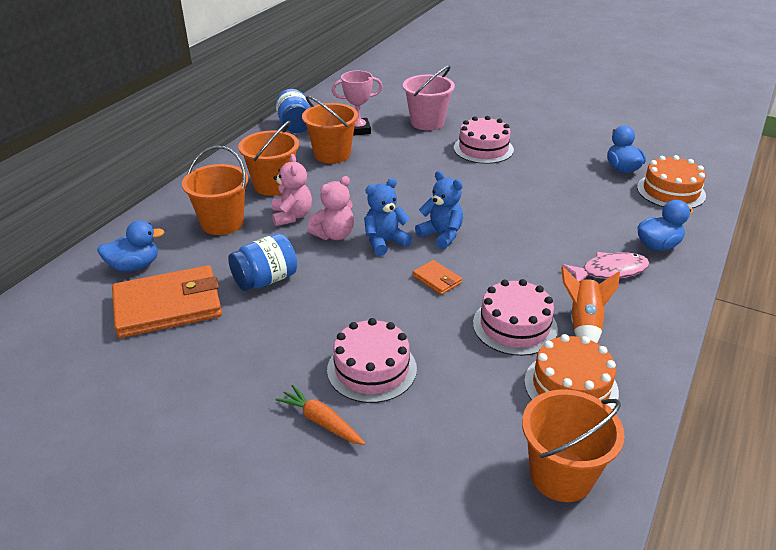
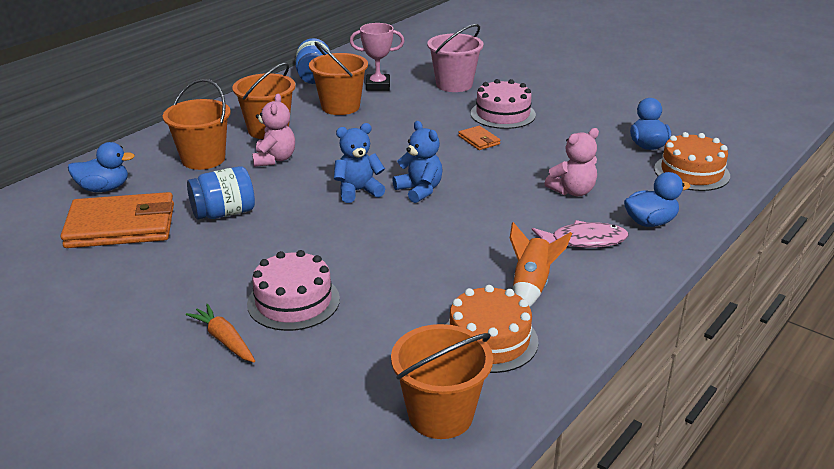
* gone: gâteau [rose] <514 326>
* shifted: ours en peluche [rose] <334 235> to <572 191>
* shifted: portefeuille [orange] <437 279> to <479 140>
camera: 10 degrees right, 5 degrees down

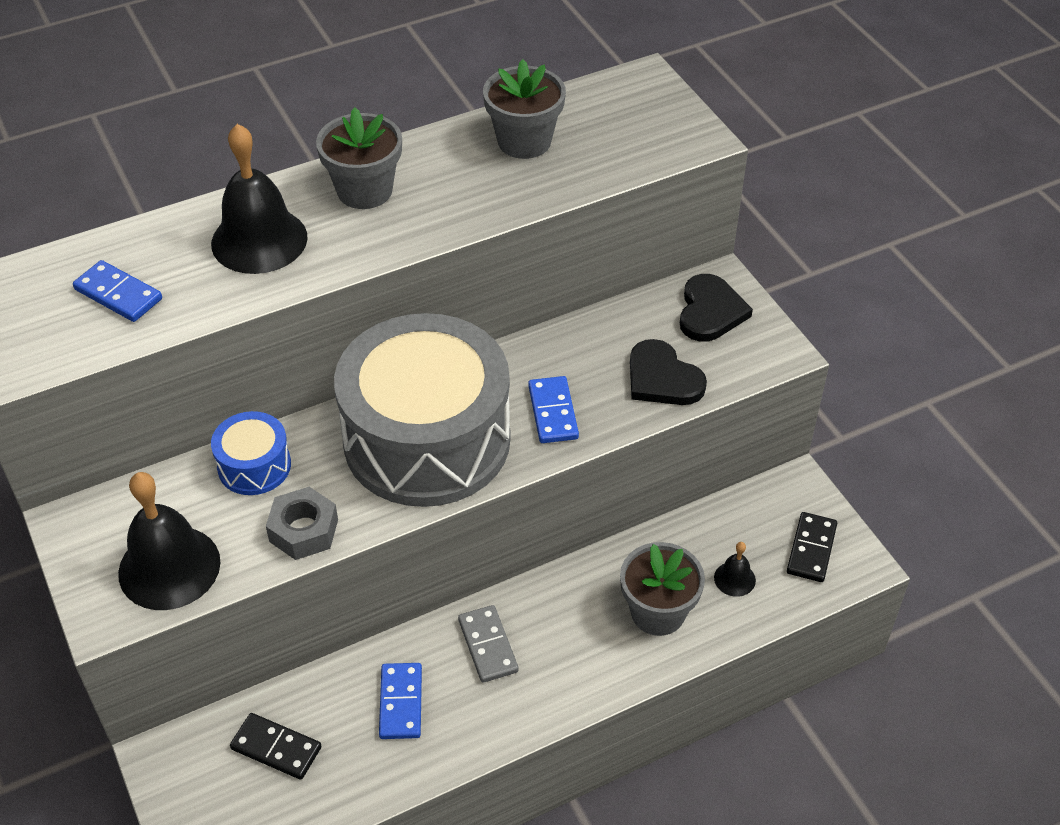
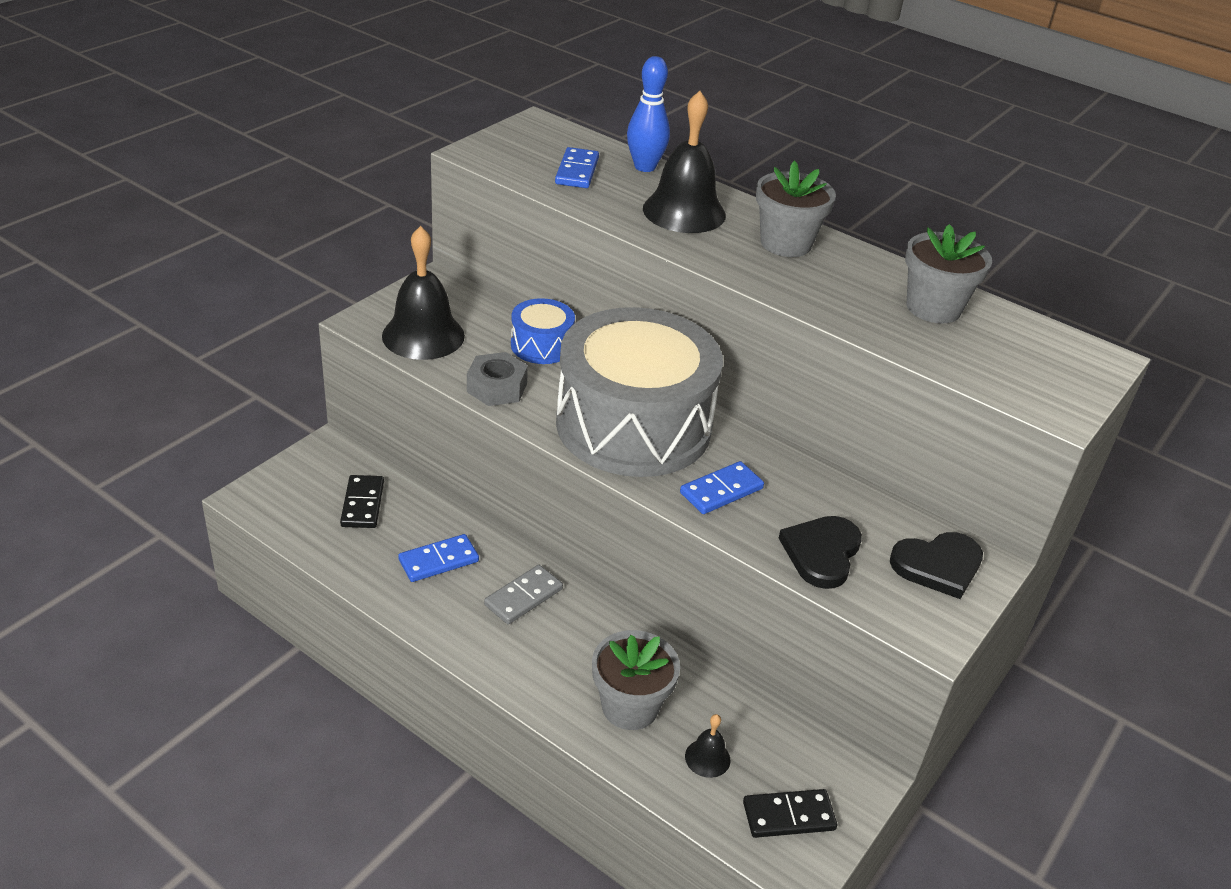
* new: quille [bleu] <645 167>
camera: 60 degrees right, 10 degrees down

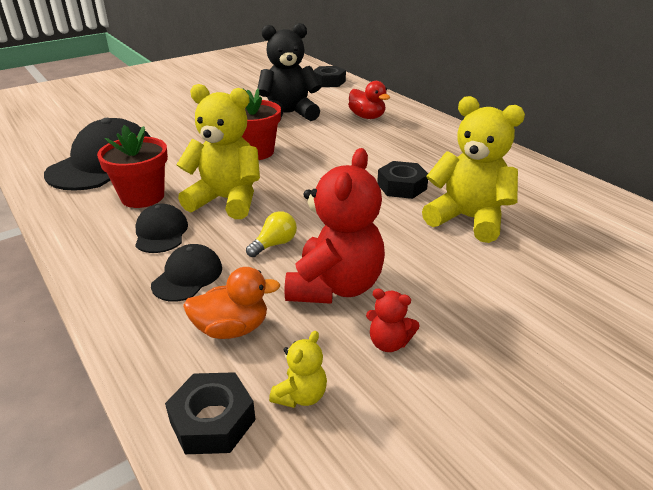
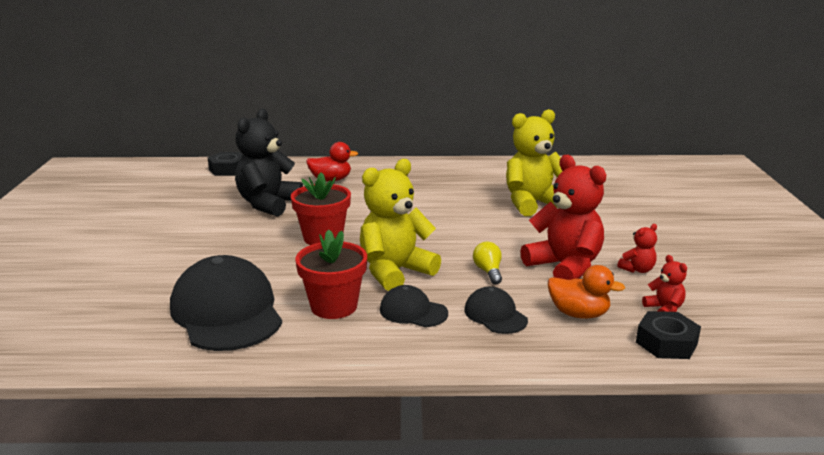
* gone: écrou [noir] <401 186>
* repainted: ours en peluche [jaune] <301 395> to ours en peluche [rouge] <664 309>
* rotated: canard [orange] <232 328> = <578 314> 90 degrees clockwise
camera: 55 degrees left, 10 degrees down

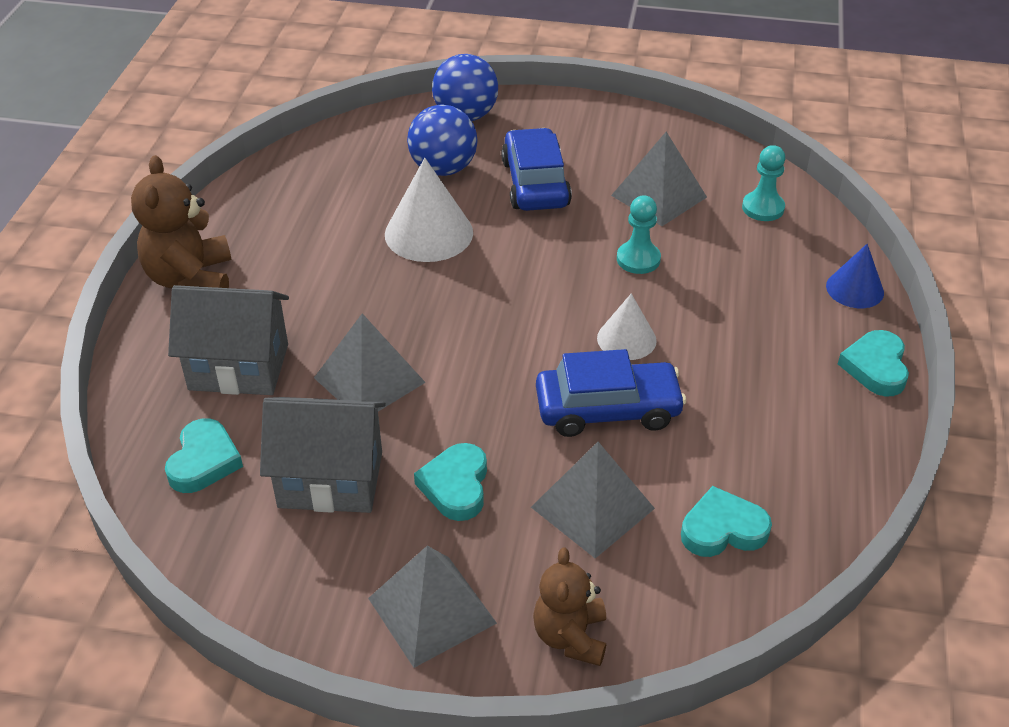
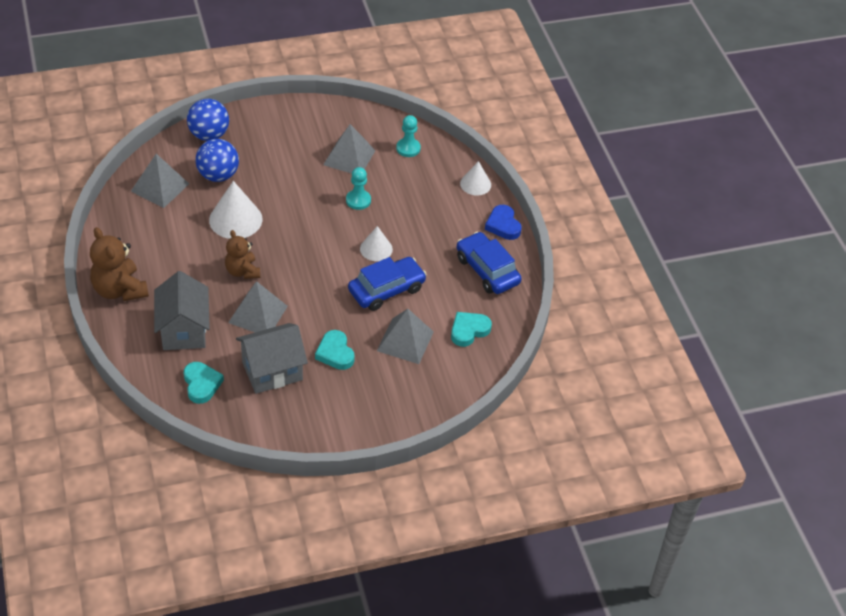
* shifted: pyramide [gris] <432 610> to <160 187>
* shifted: voiture [bleu] <535 183> to <487 270>
* shifted: ours en peluche [marron] <570 636> to <242 271>
* repainted: cône [bleu] <855 289> to cône [blanc] <475 184>
* repainted: cœur [turquoise] <875 367> to cœur [bleu] <503 225>
* rotated: maison [gris] <239 367> = <184 330> 75 degrees counterclockwise
camera: 30 degrees left, 5 degrees up

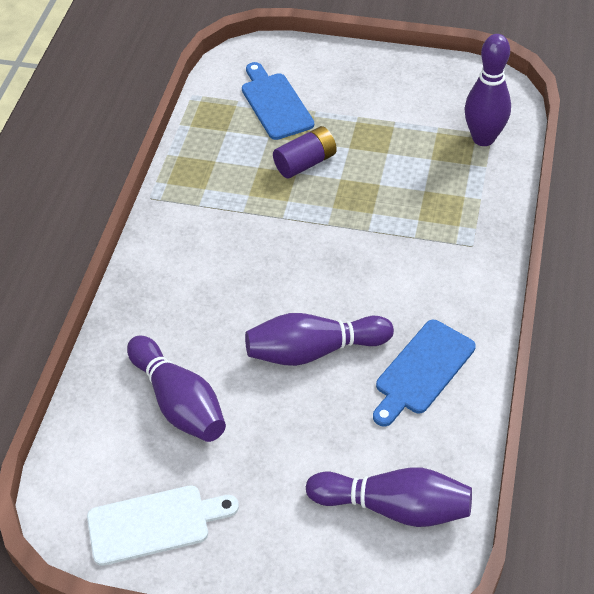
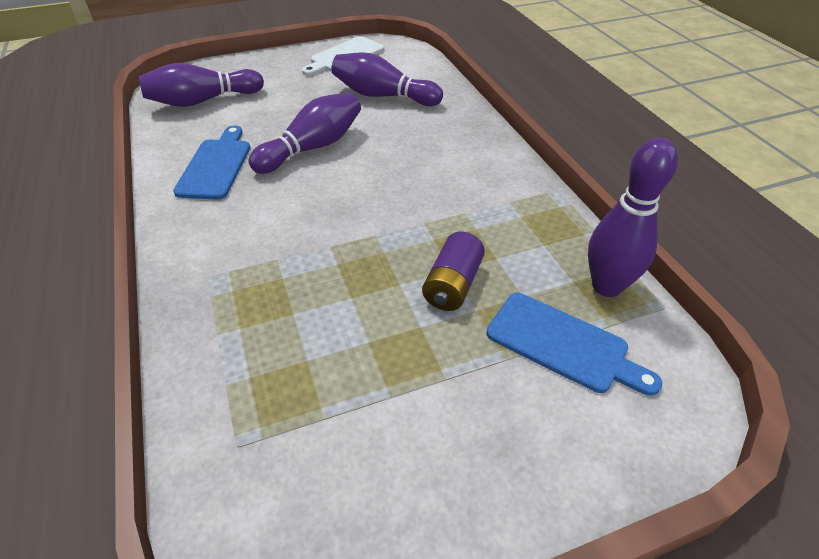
* shifted: quille [violet] <483 138> to <606 286>
camera: 145 degrees right, 5 degrees down

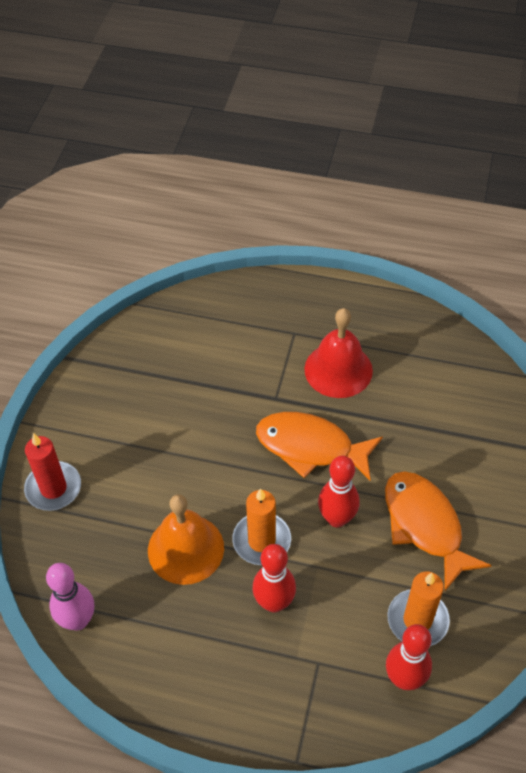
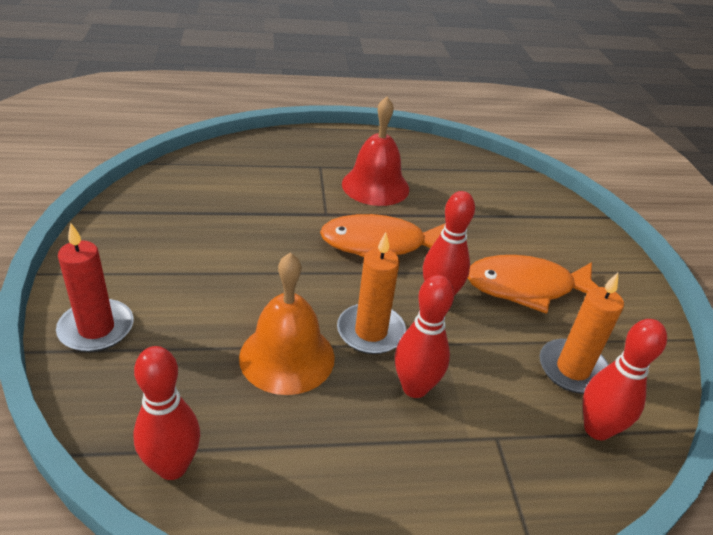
* repainted: quille [rose] <78 620> to quille [rouge] <172 466>
* rotated: poisson [orange] <425 525> = <526 287> 45 degrees counterclockwise
camera: 25 degrees left, 15 degrees down

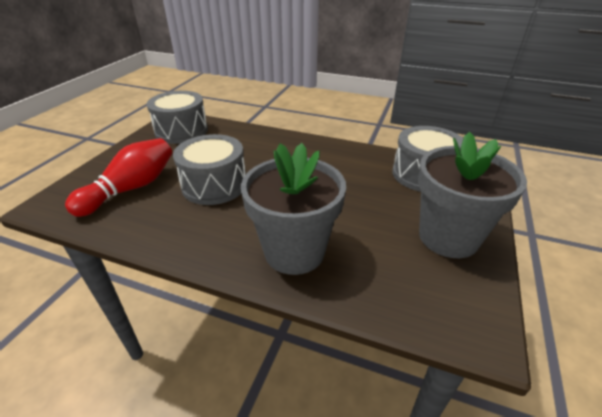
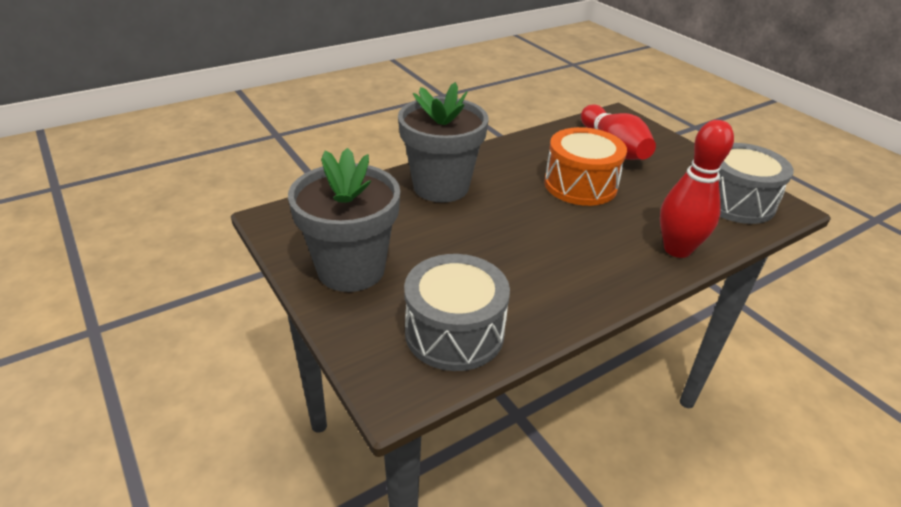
* new: quille [rouge] <677 249>
* repainted: tambour [gris] <214 185> to tambour [orange] <580 185>
camera: 125 degrees right, 0 degrees up

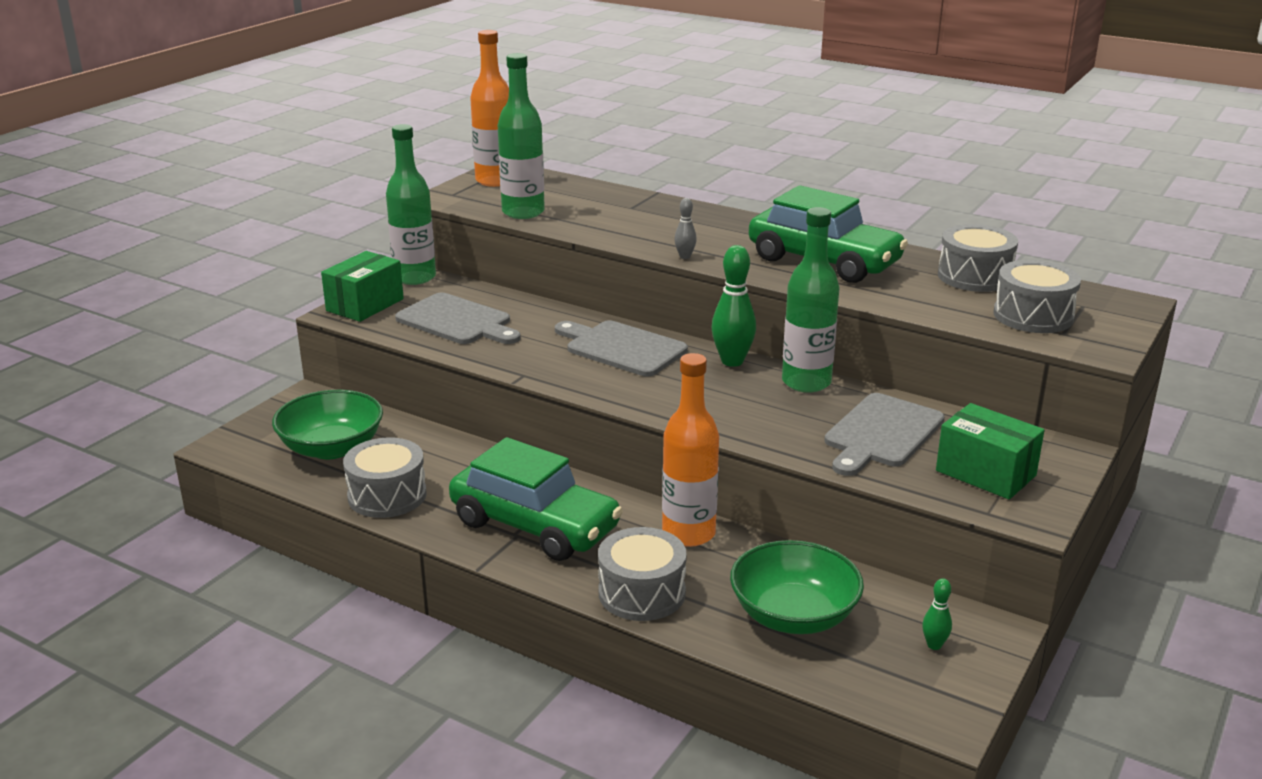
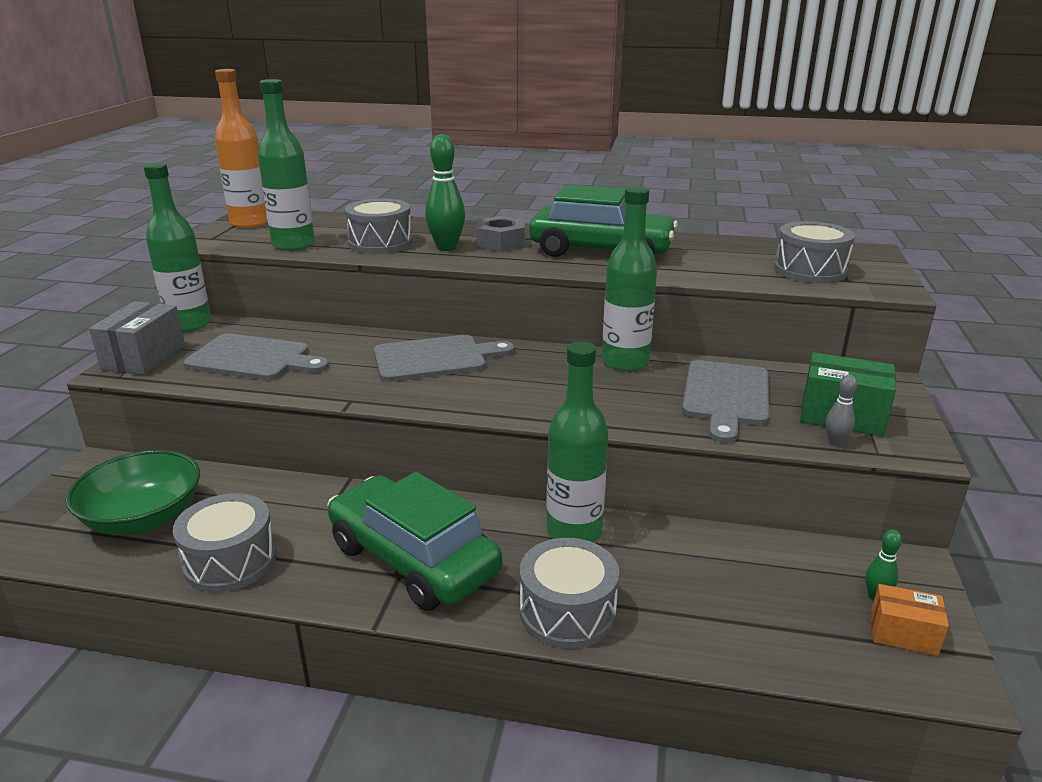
* gone: bol [vert] <793 615>
* new: écrou [gris] <500 242>
* new: boîte [orange] <903 633>
* shifted: quille [gris] <685 256> to <835 442>
* shifted: quille [vert] <732 361> to <446 248>
* shifted: tambour [gris] <974 276> to <380 243>
* repainted: boîte [vert] <365 305> to boîte [gris] <144 357>
* repainted: bouteille [orange] <688 533> to bouteille [vert] <574 531>
* rotated: voiture [vert] <535 525> = <413 559> 150 degrees counterclockwise
* rotated: planche à découper [gris] <622 348> = <435 358> 150 degrees clockwise
camera: 20 degrees left, 0 degrees up

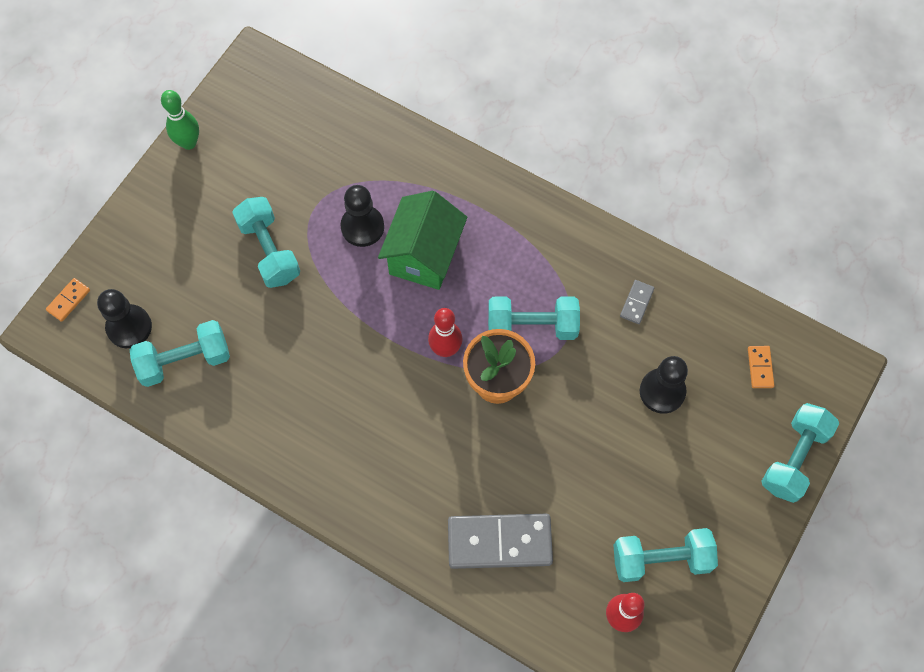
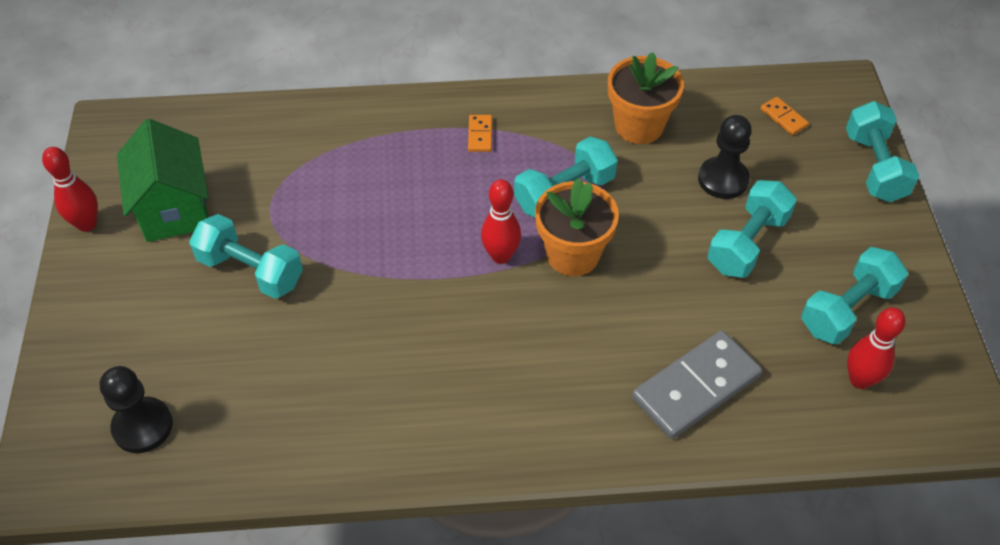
* gone: pion [noir] <362 227>
* shifted: domino [orange] <69 300> to <480 135>
* shifted: haltère [turquoise] <185 360> to <747 243>
* shifted: maison [vert] <424 255> to <174 208>
* swapped: domino [gris] <636 303> to pot de fleurs [orange] <639 126>
* repainted: quille [vert] <188 143> to quille [rouge] <87 224>
camera: 35 degrees left, 15 degrees down

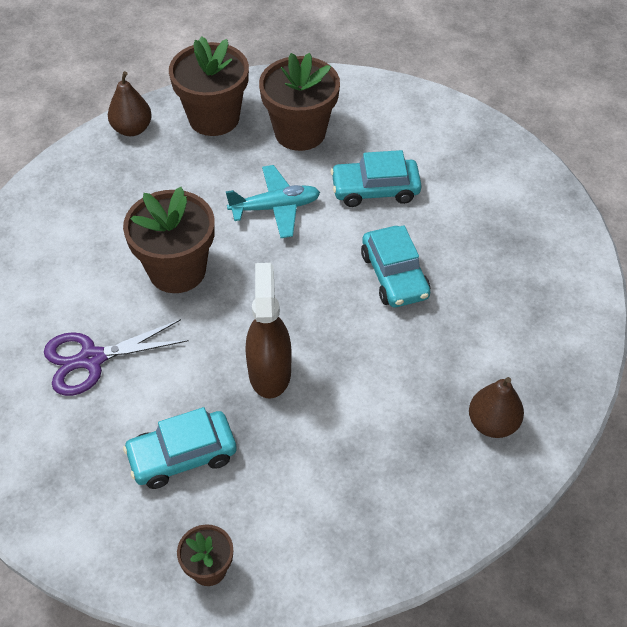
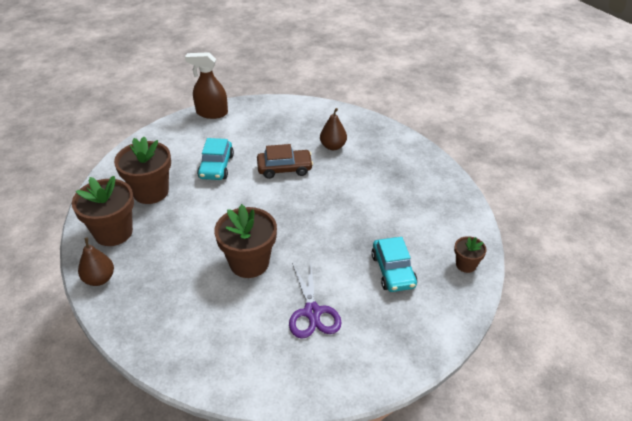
* gone: avion [turquoise] <275 208>
* shifted: vaporisateur [marron] <269 372> to <211 113>
* shifted: poire [marron] <492 423> to <333 146>
* repainted: voiture [turquoise] <394 275> to voiture [marron] <284 168>
camera: 80 degrees left, 10 degrees down

